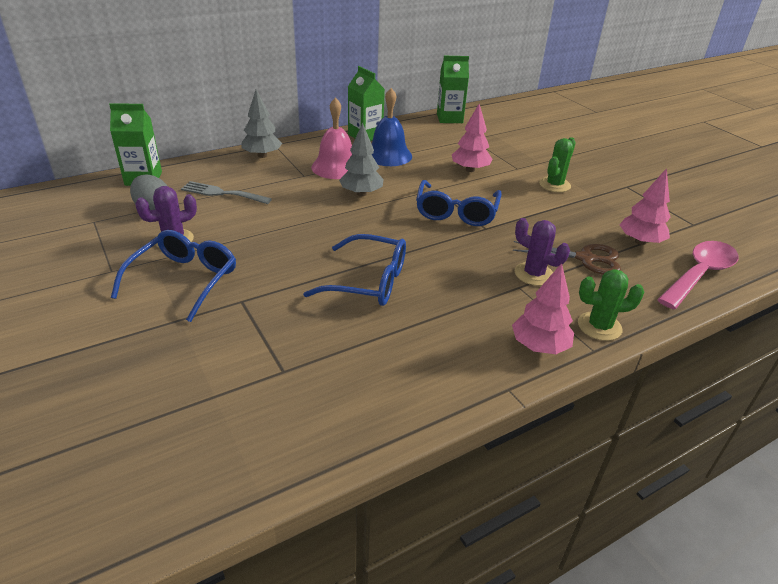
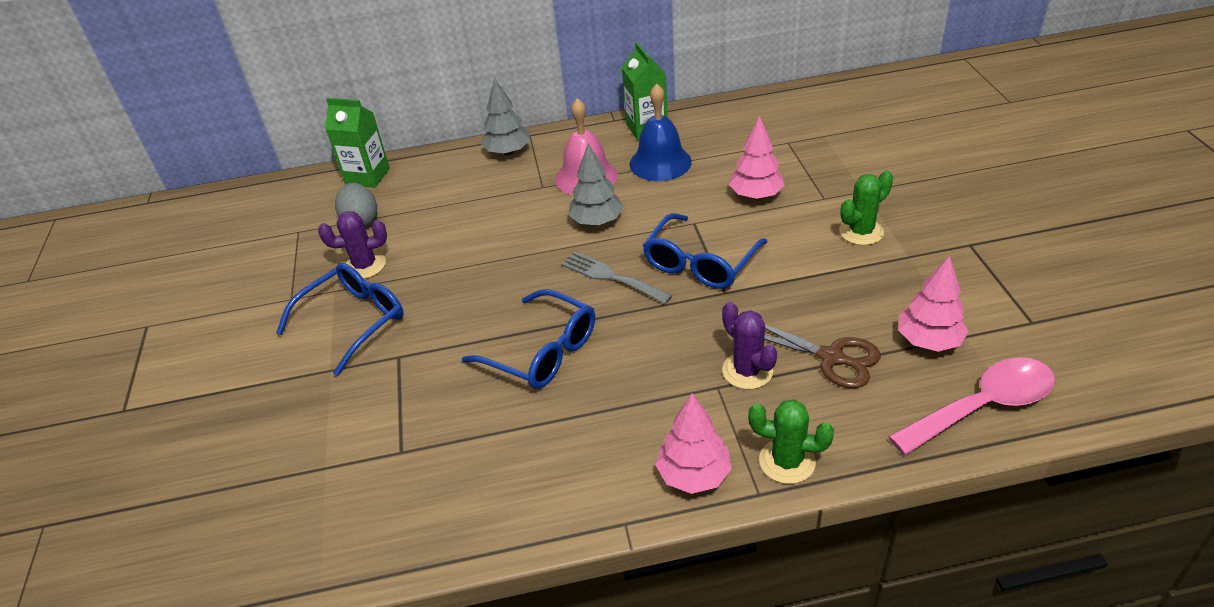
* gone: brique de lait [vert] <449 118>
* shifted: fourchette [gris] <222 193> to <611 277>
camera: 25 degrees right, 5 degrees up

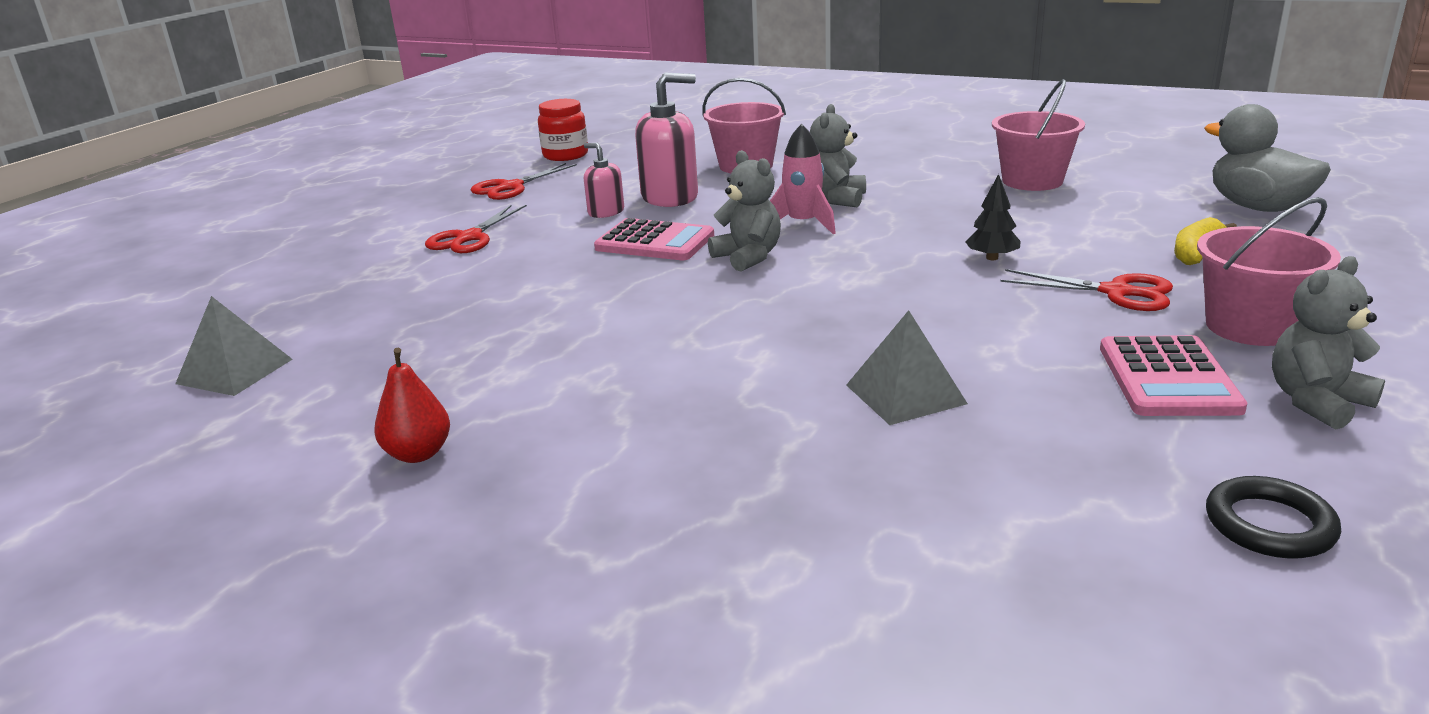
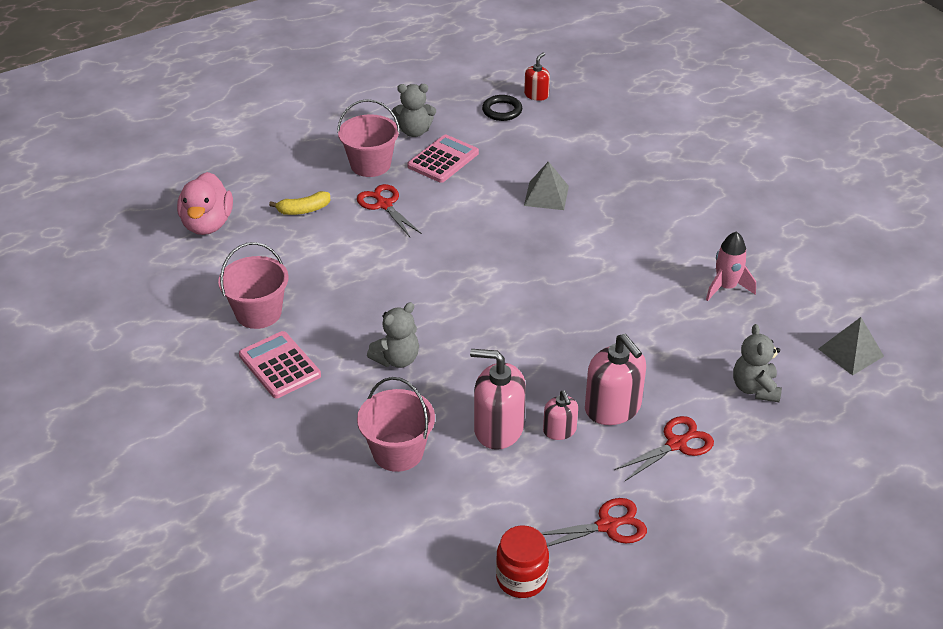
* gone: poire [rouge] <418 454>
* gone: arbre [noir] <992 258>
* new: distributeur de savon [rouge] <536 95>
* new: distributeur de savon [rose] <613 408>
* shifted: calculatrice [rose] <655 242> to <279 365>
* shifted: ours en peluche [gris] <748 257> to <755 388>
* shifted: fusée [rose] <803 224> to <726 287>
* repainted: canard [gris] <1257 207> to canard [rose] <207 224>
camera: 150 degrees left, 15 degrees up

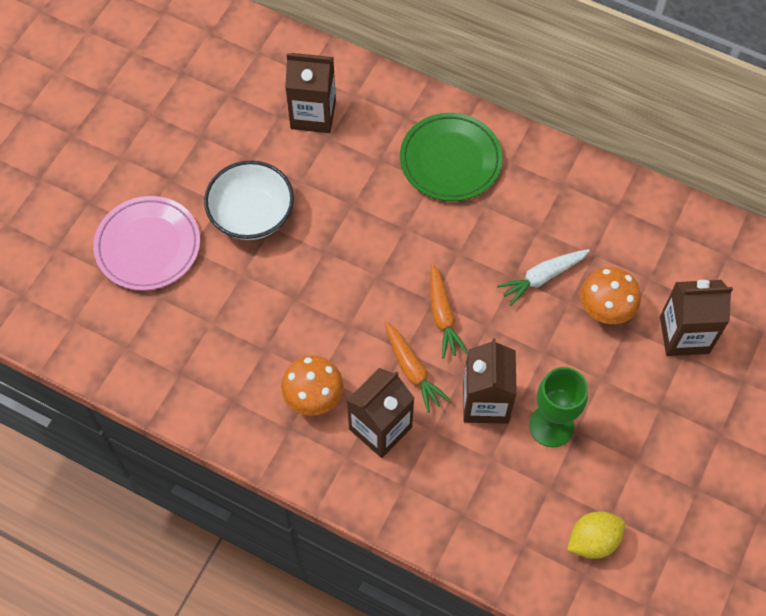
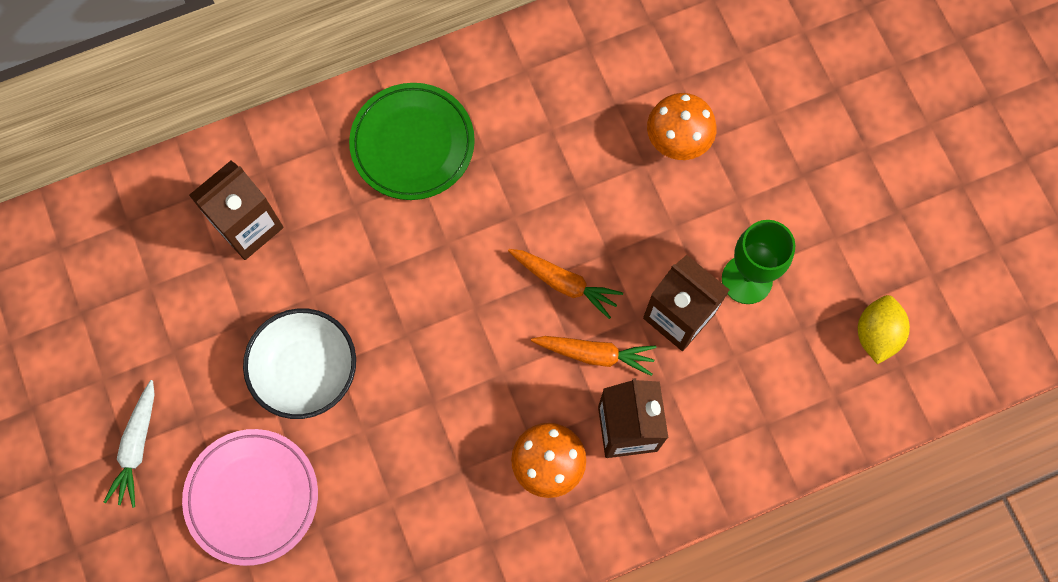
* gone: brique de lait [marron] <684 335>
* shifted: carotte [blanc] <542 277> to <137 447>
camera: 50 degrees left, 10 degrees up

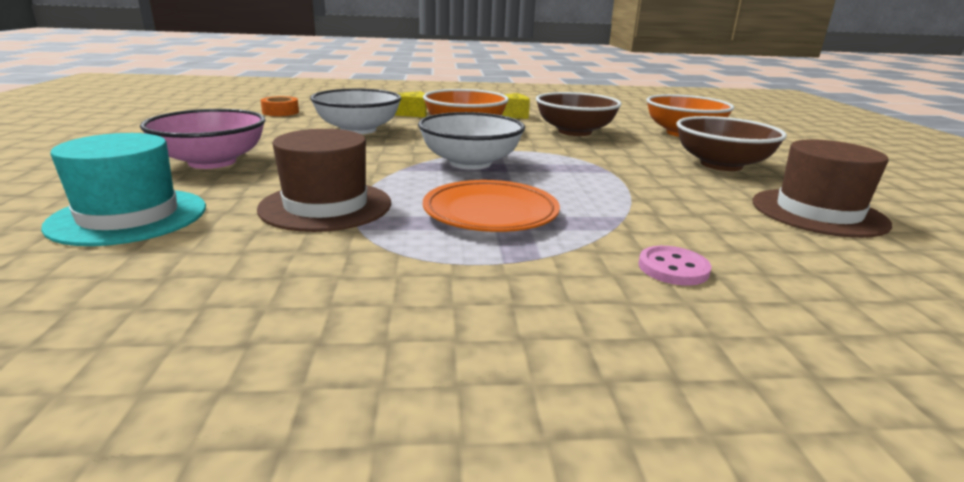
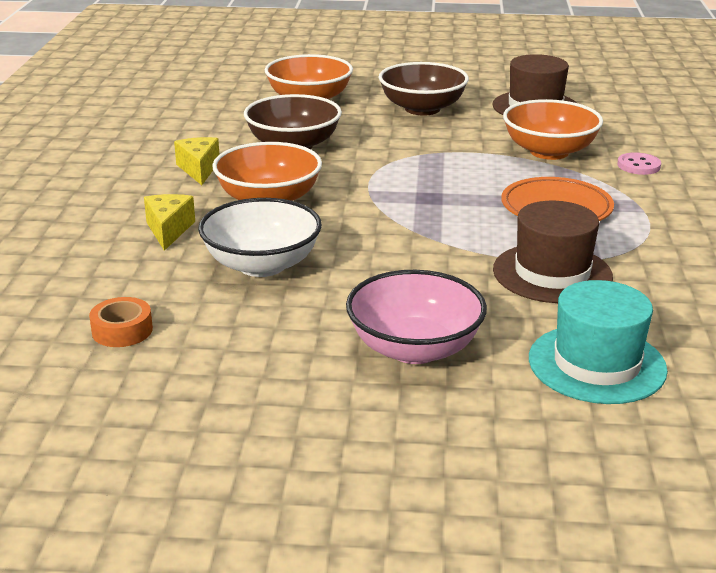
* gone: bol [blanc] <470 163>
* new: bol [orange] <549 152>
camera: 80 degrees left, 5 degrees up

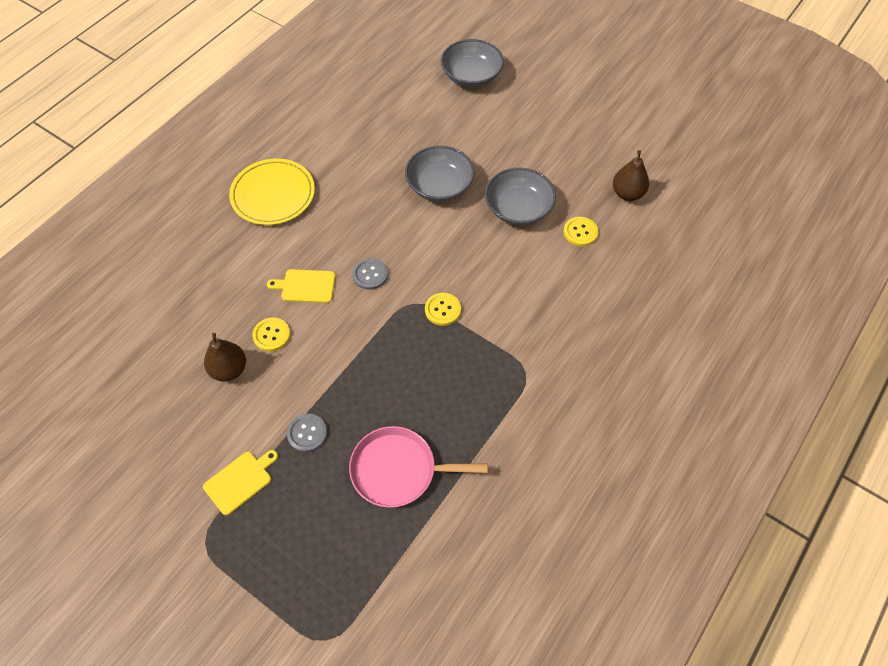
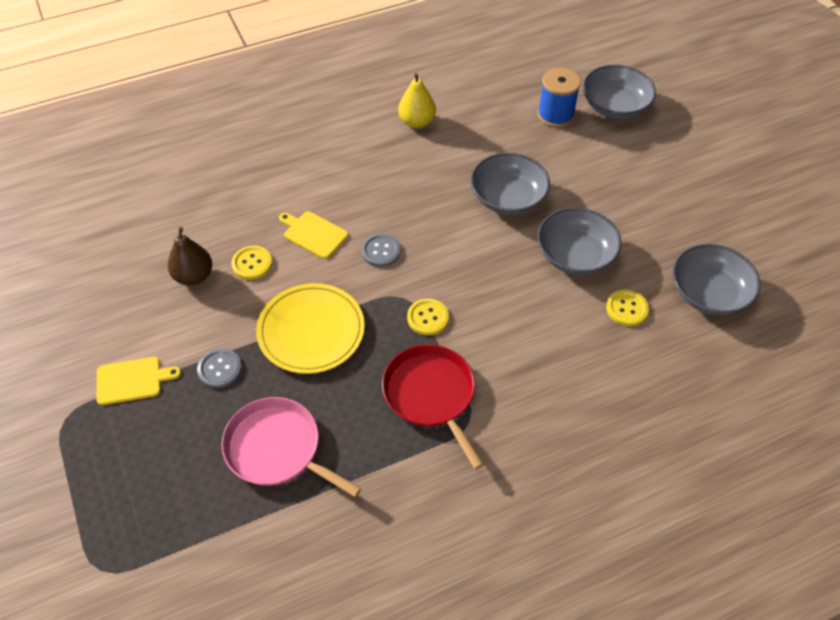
* new: poêle [rouge] <431 395>
* new: poire [jaune] <417 122>
* new: bobine [bleu] <555 115>
* shifted: assiette [jaune] <273 195> to <311 331>
* swapped: poire [marron] <627 193> to bol [gris] <708 293>
camera: 30 degrees right, 5 degrees down

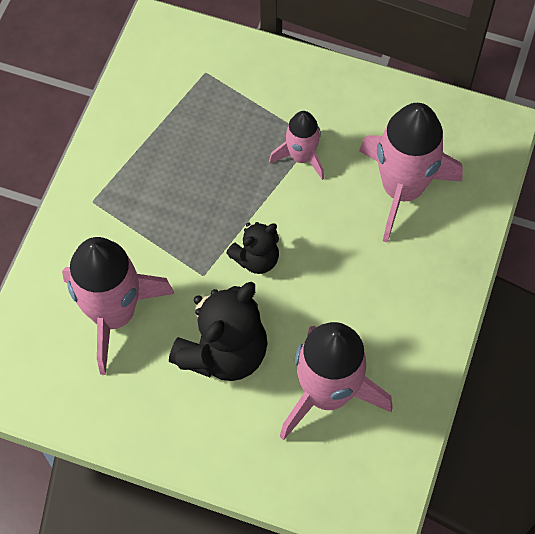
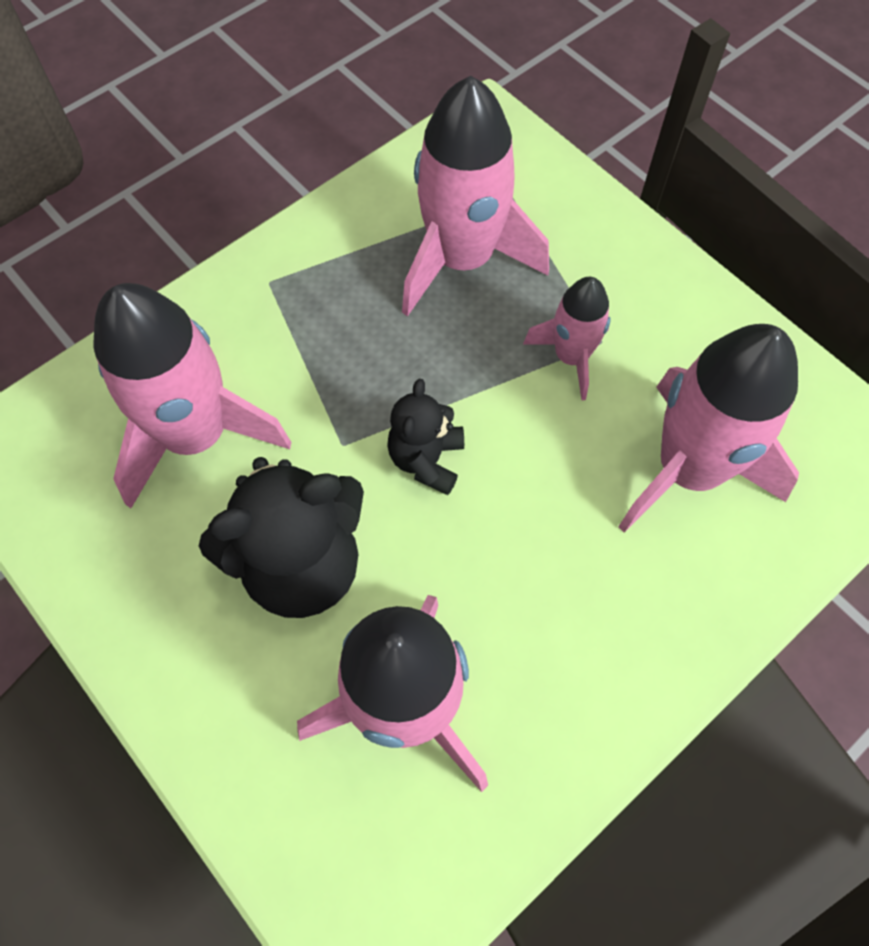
* new: fusée [rose] <462 259>
* rotated: ours en peluche [noir] <256 259> = <426 460> 105 degrees clockwise
camera: 30 degrees right, 0 degrees up

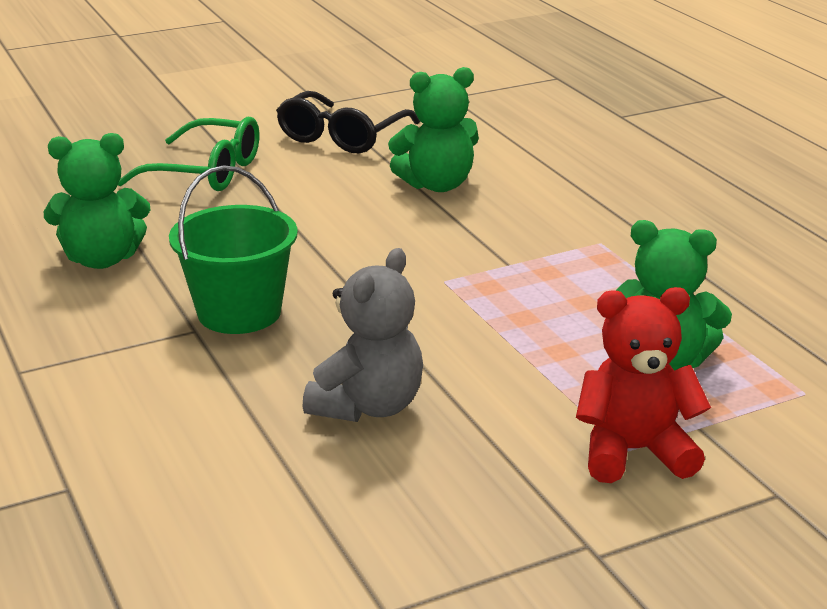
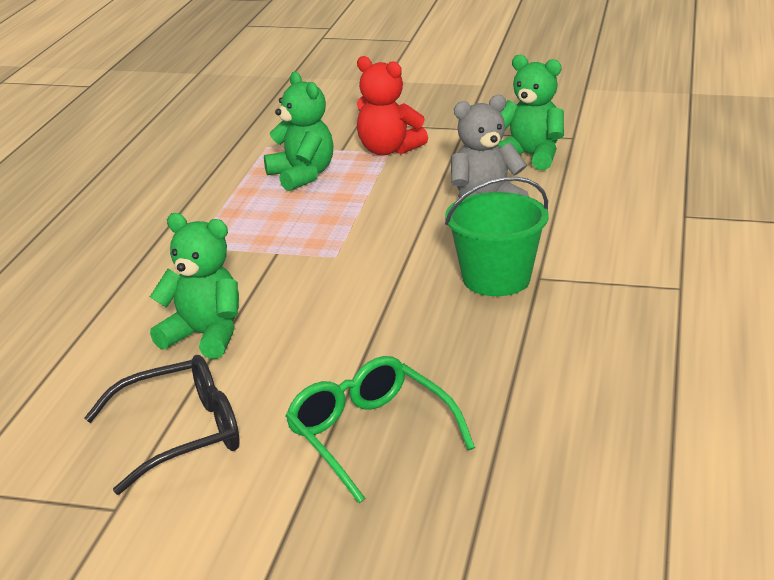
* shifted: ours en peluche [vert] <102 259> to <531 156>
camera: 140 degrees left, 0 degrees up

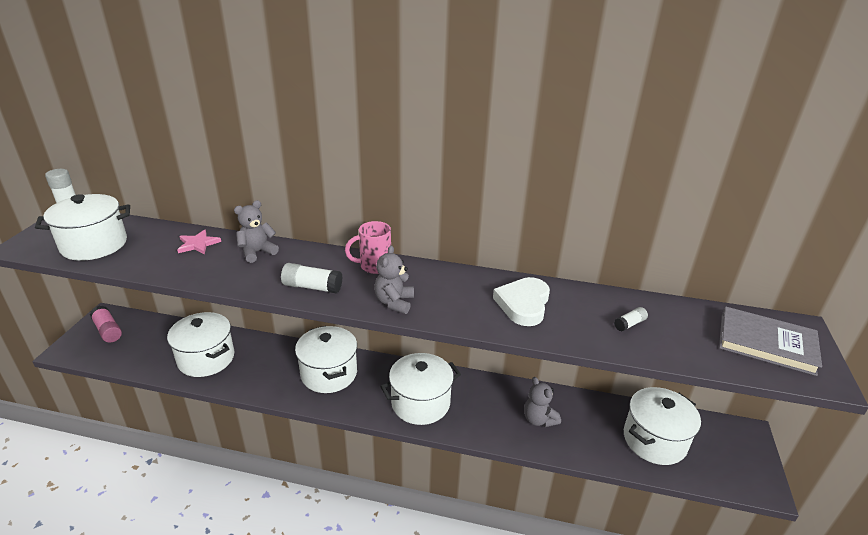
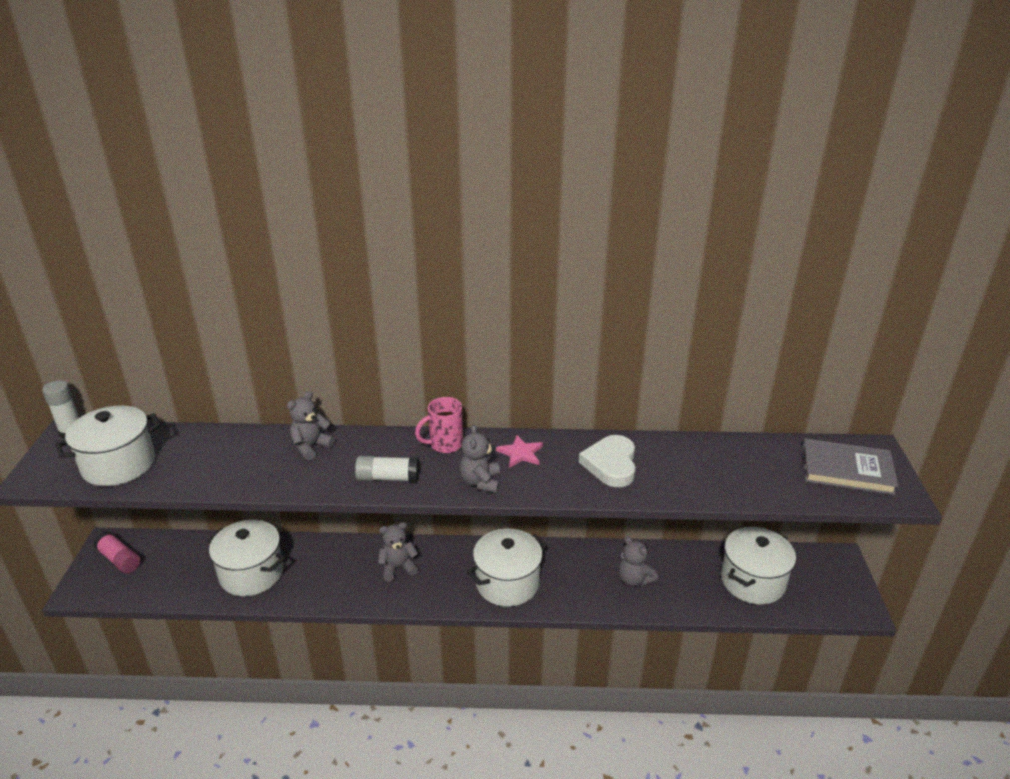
* gone: bâton de colle [blanc] <629 324>
* shifted: étoile [rose] <198 244> to <520 453>
* swapped: marmite [blanc] <329 373> to ours en peluche [gris] <398 568>
camera: 10 degrees left, 0 degrees up

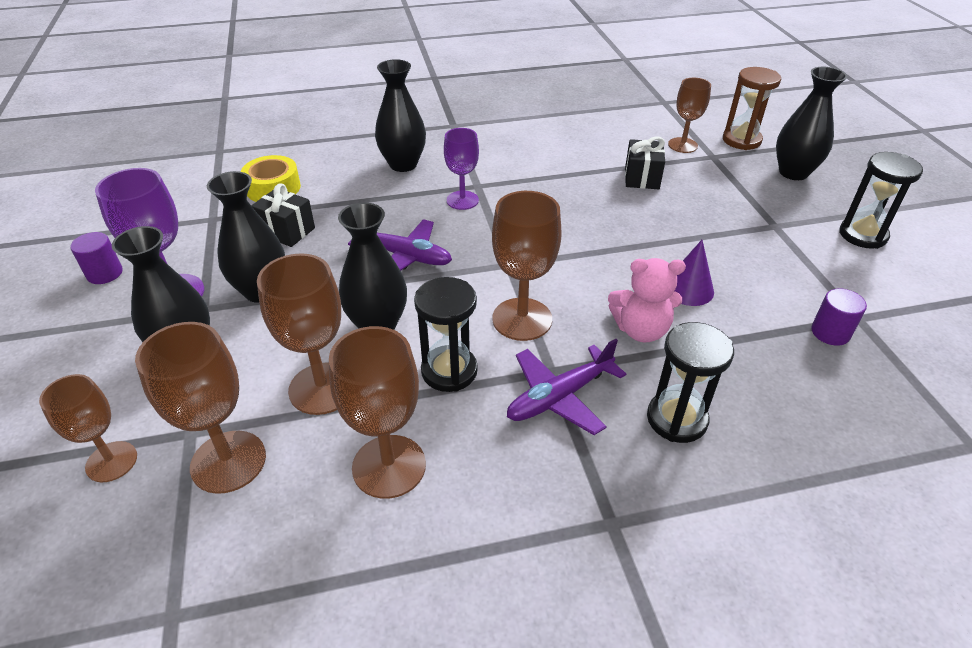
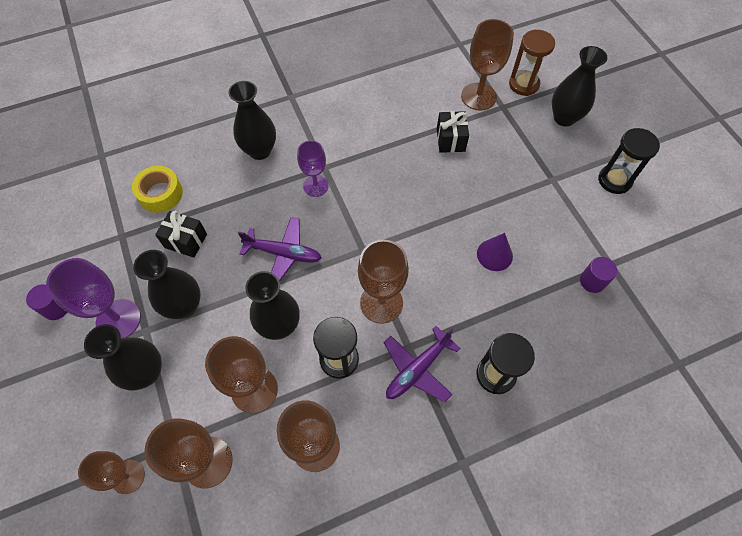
* gone: ours en peluche [rose] <641 330>
* scaled: verre à pied [marron] <682 145> = <478 96> x1.52
camera: 10 degrees left, 20 degrees up

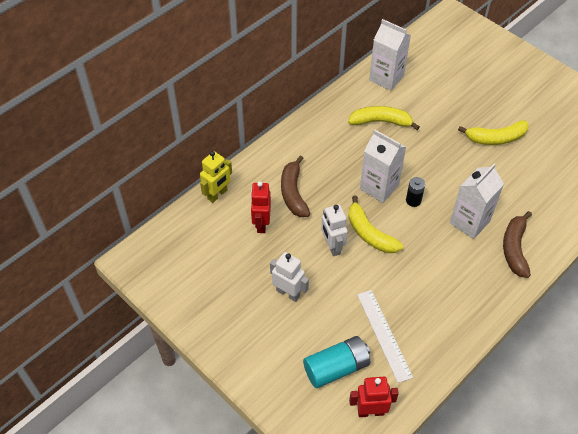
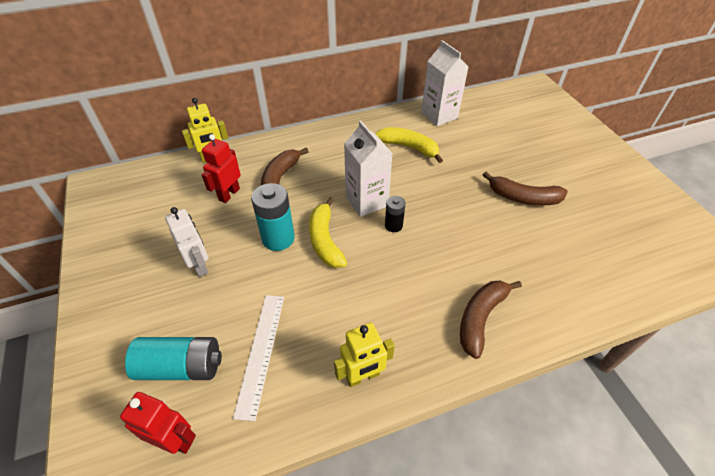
* gone: brique de lait [blanc] <469 222>
* new: robot [jaune] <363 376>
* swapped: robot [blanc] <332 246> to pile [turquoise] <278 238>
* repainted: banane [jaune] <496 138> to banane [marron] <523 198>
camera: 25 degrees right, 5 degrees down

